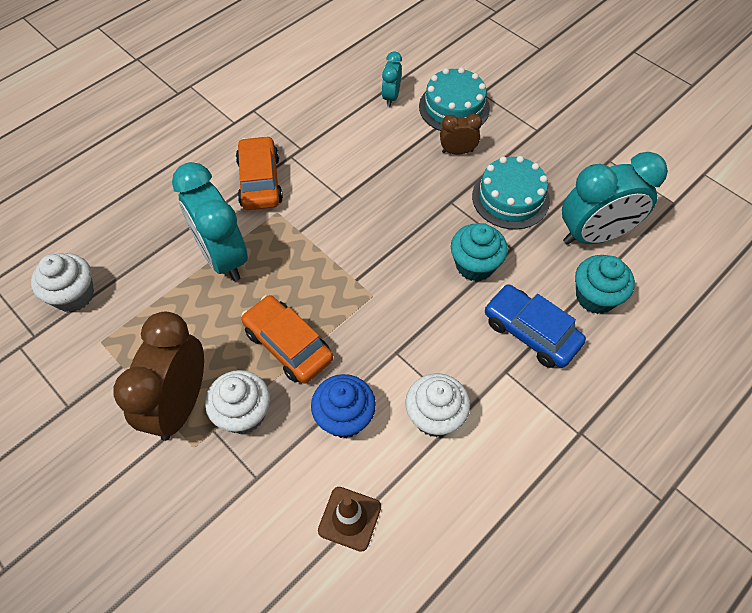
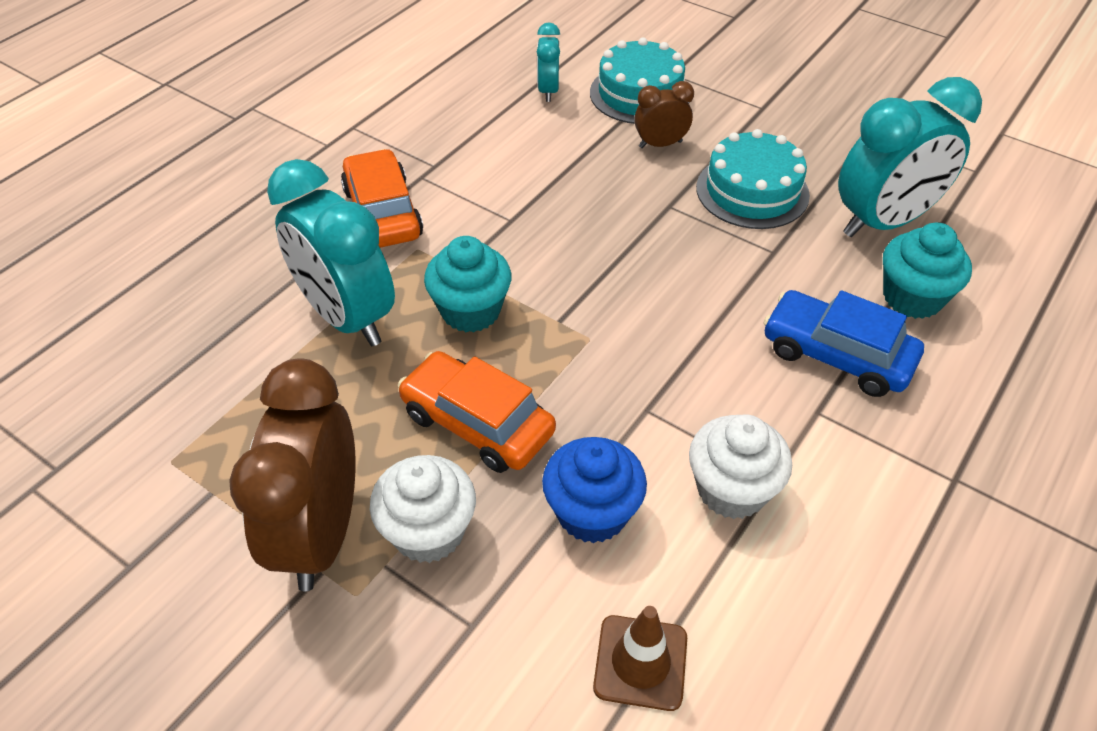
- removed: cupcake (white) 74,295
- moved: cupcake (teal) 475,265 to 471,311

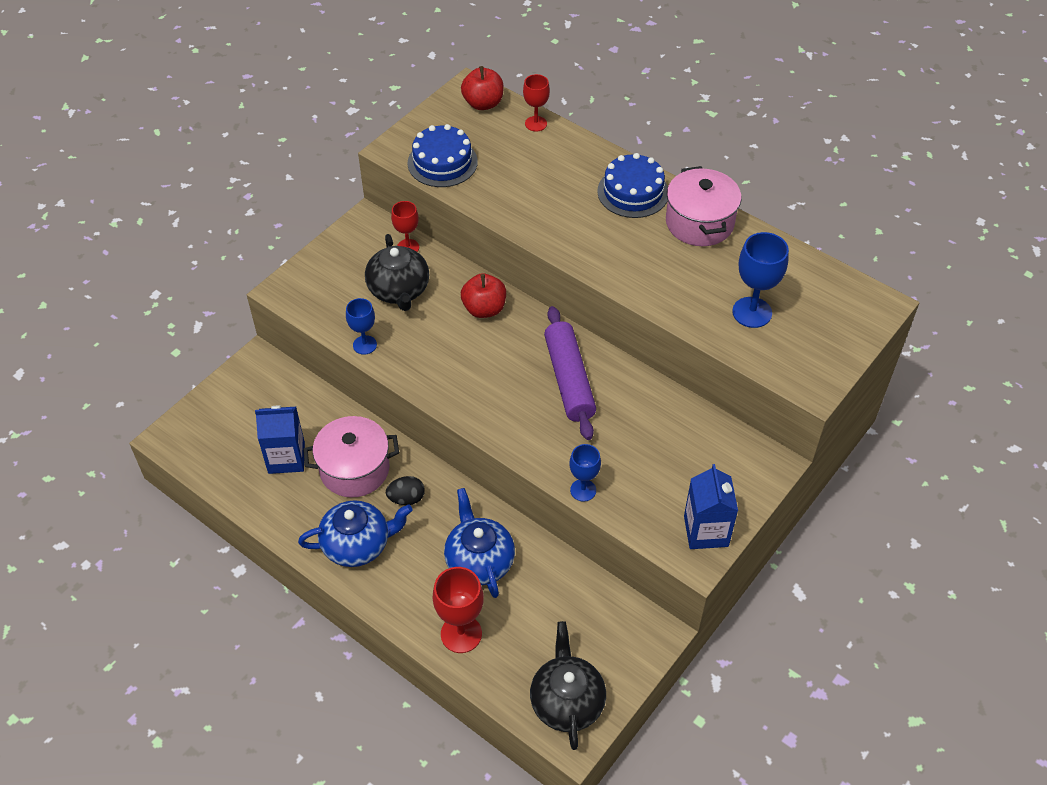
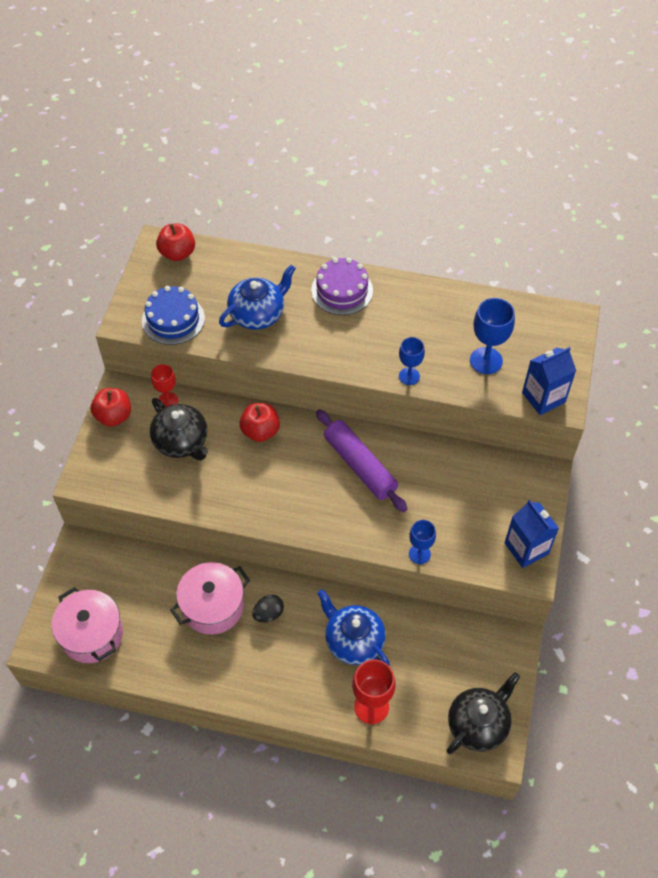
- removed: goblet (red) 536,124
- added: apple fruit (red) 114,416
- moved: milk carton (cobalt) 286,458 to 543,397
- moved: tea pot (cobalt) 357,544 to 258,314
- moved: goblet (cobalt) 364,345 to 409,376
- moved: cooking pot (rose-pink) 699,222 to 92,634
- recoloured: layer cake (cobalt) 633,192 to layer cake (royal purple) 342,290
- turned: tea pot (black) 567,701 = 478,724 75 degrees clockwise

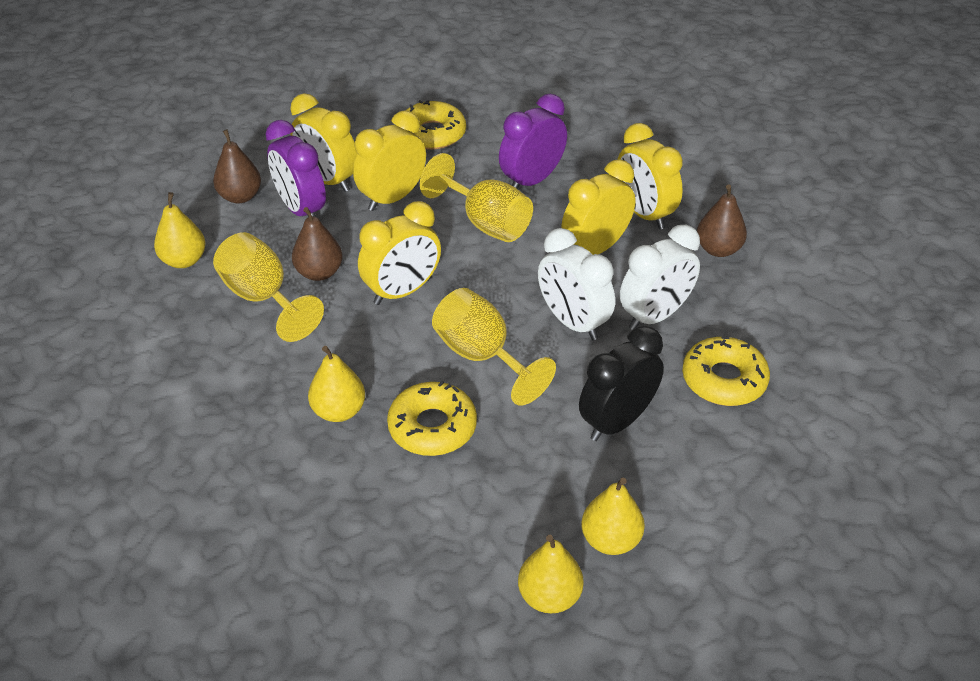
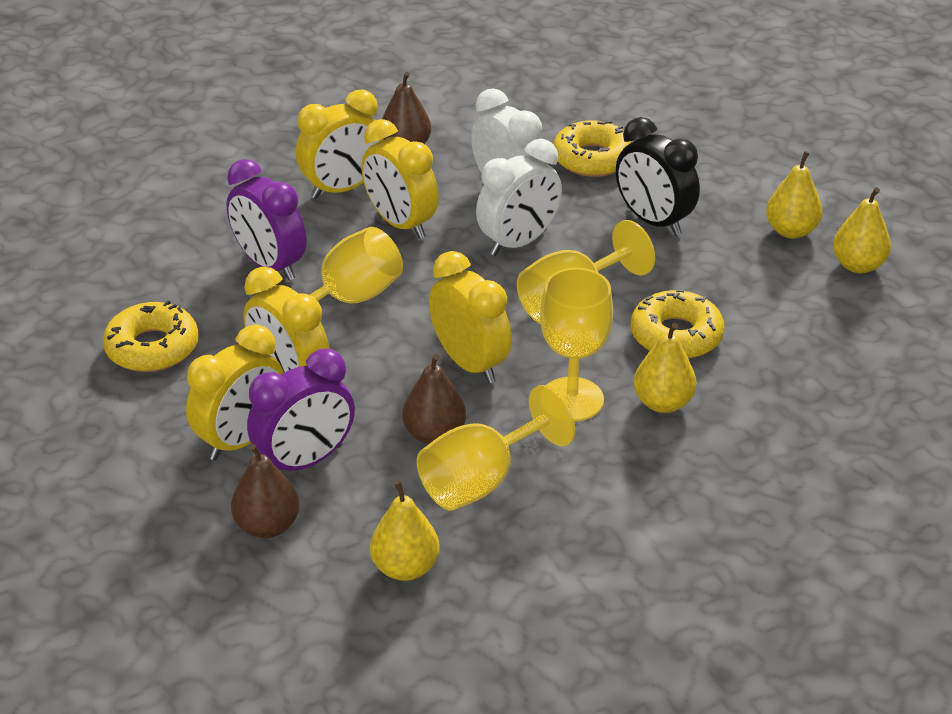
- added: goblet (bright yellow) 572,399

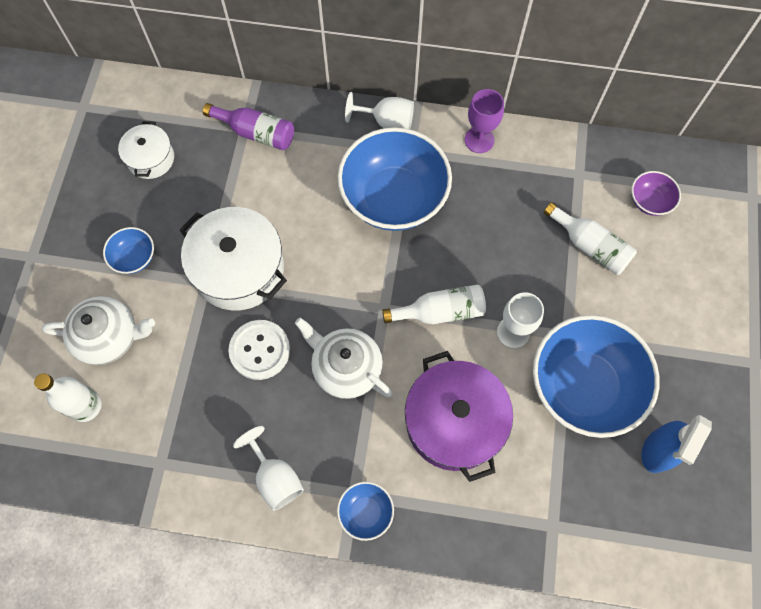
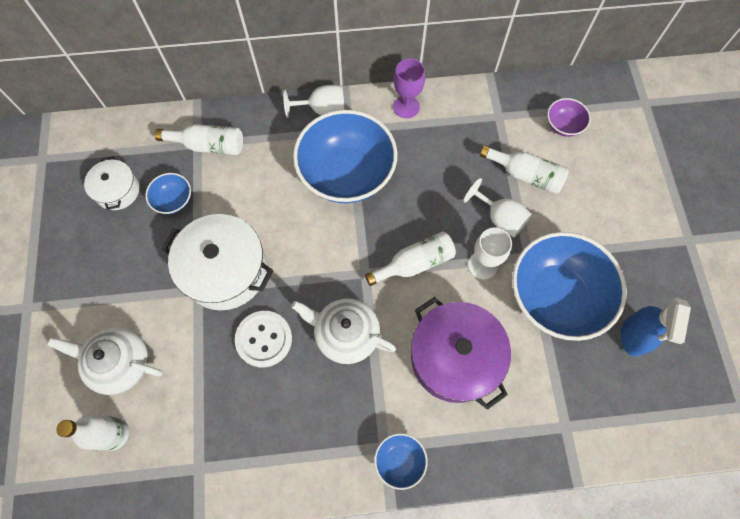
- moved: serving bowl (cobalt) 134,258 to 174,200
- moved: goblet (white) 275,477 to 500,218
- recoloured: flask (royal purple) 256,133 to flask (white) 208,145
- turned: tea pot (white) 109,337 = 120,363 150 degrees counterclockwise

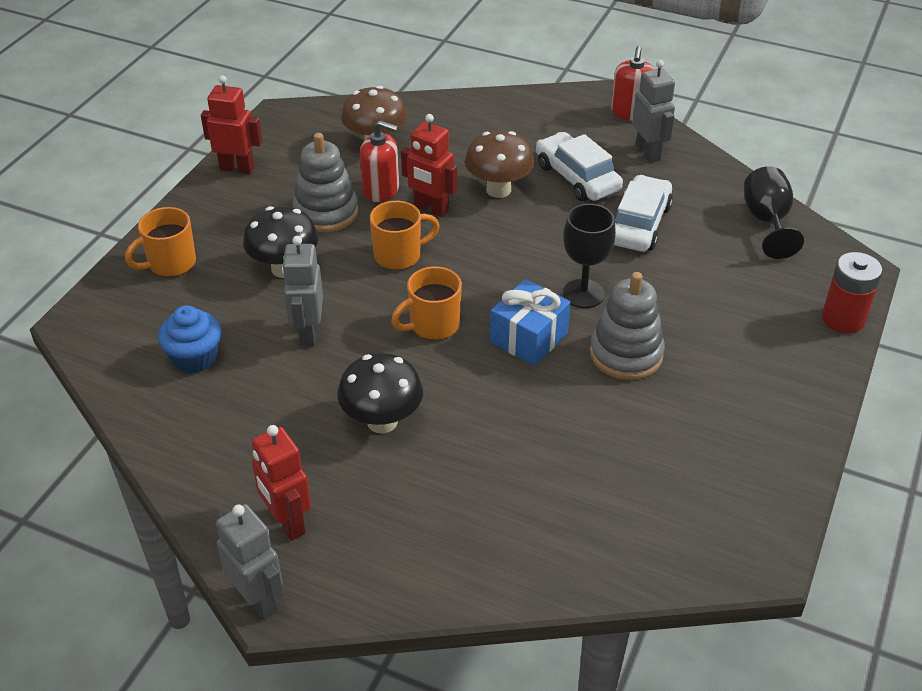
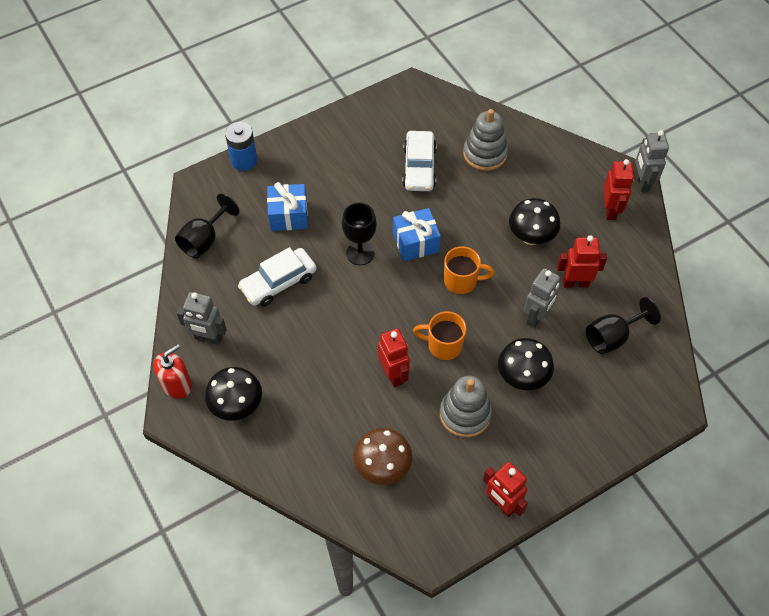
- removed: coffee mug (orange-coloured) 170,264
- removed: pump bottle (red) 381,190
- removed: mushroom (brown) 498,190
- added: mushroom (black) 237,406
- added: present (cobalt) 288,215
- added: toy robot (red) 575,283
- moved: car (white) 577,177 to 419,167
- moved: stacking toy (grey) 626,354 to 485,154
- replaced: cupcake (cobalt) 195,357 to goblet (black) 612,337
- recoloured: power cell (red) 843,319 to power cell (cobalt) 244,160
- turned: toy robot (grey) 648,152 = 208,338 90 degrees counterclockwise

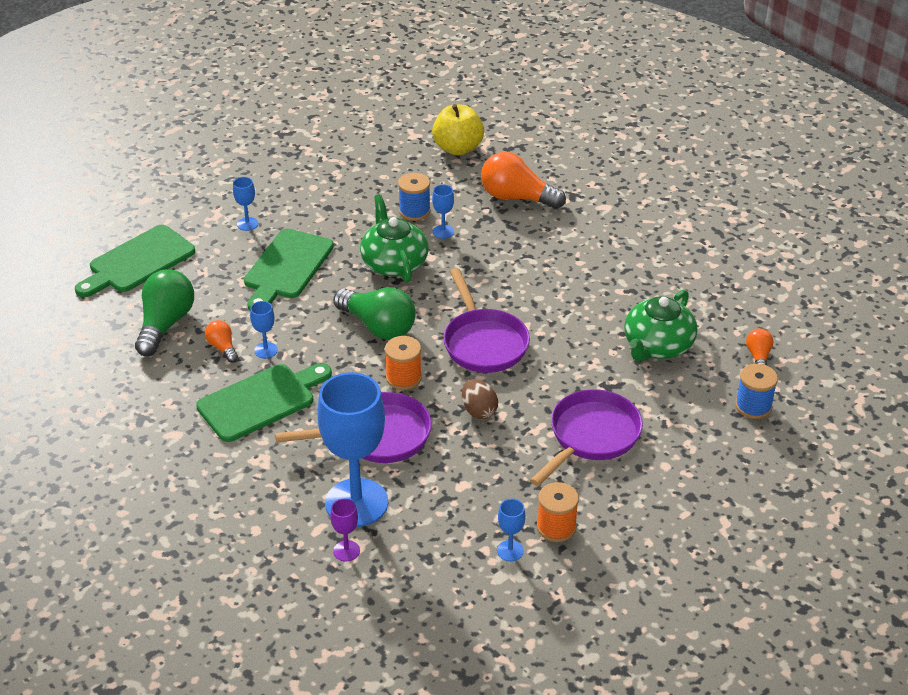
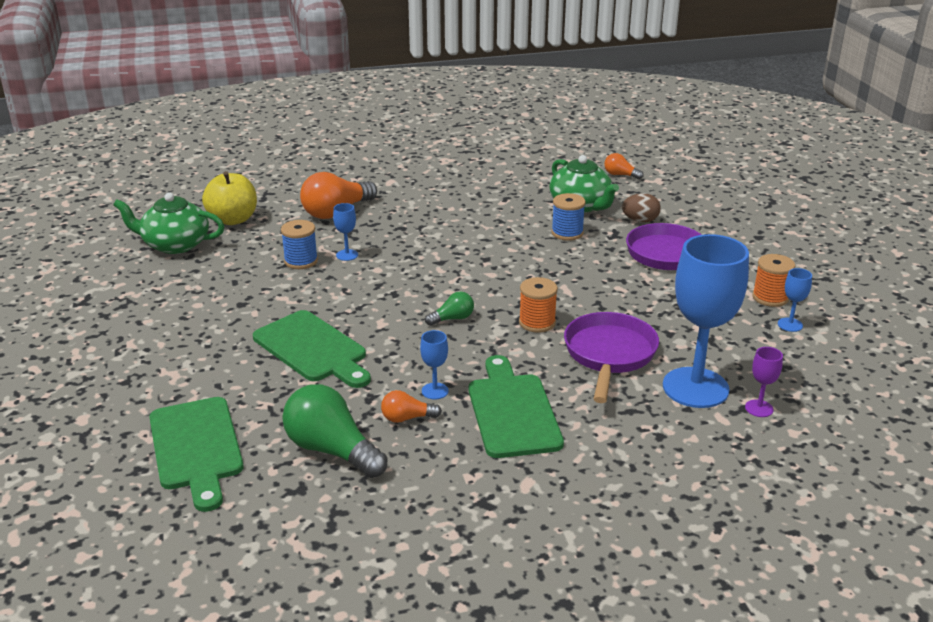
- removed: goblet (cobalt) 247,224
- removed: skillet (royal purple) 484,343
- moved: tea pot (leaf-green) 394,263 to 175,244
- moved: egg (brown) 479,411 to 640,221
- moved: spool (cobalt) 753,406 to 567,233
- resized: lightbulb (leaf-green) 378,326 = 452,319 x0.51

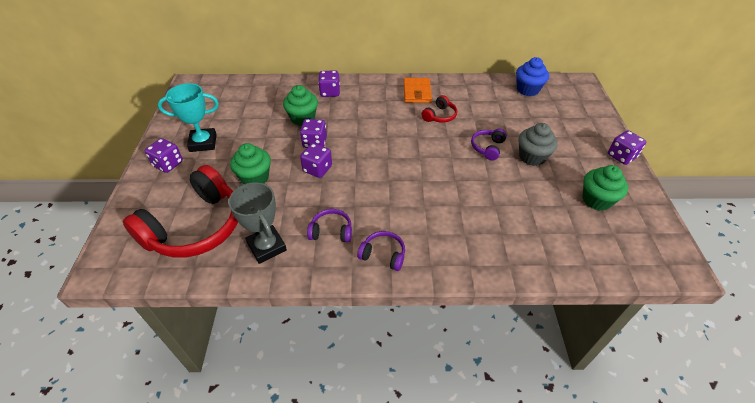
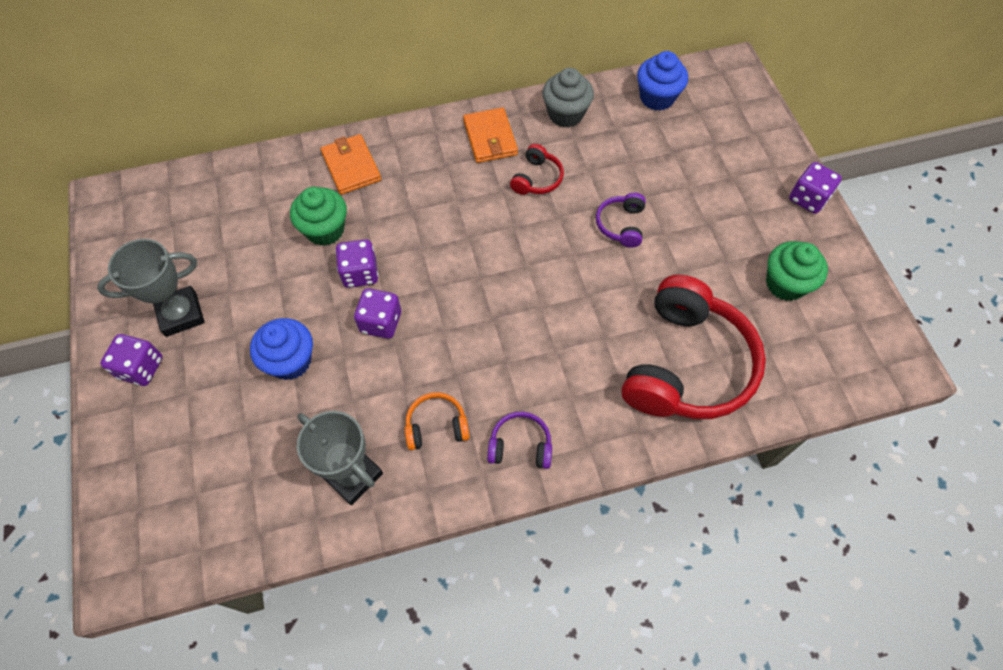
- moved: headset (red) 195,227 to 686,364
- moved: cupcake (grey) 532,157 to 565,114
- replaced: die (royal purple) 330,92 to billfold (orange-coloured) 351,166
- recoloured: prize cup (teal) 203,143 to prize cup (grey) 181,314
- recoloured: cupcake (leaf-green) 255,178 to cupcake (cobalt) 290,361
- recoloured: headset (royal purple) 331,231 to headset (orange-coloured) 436,426

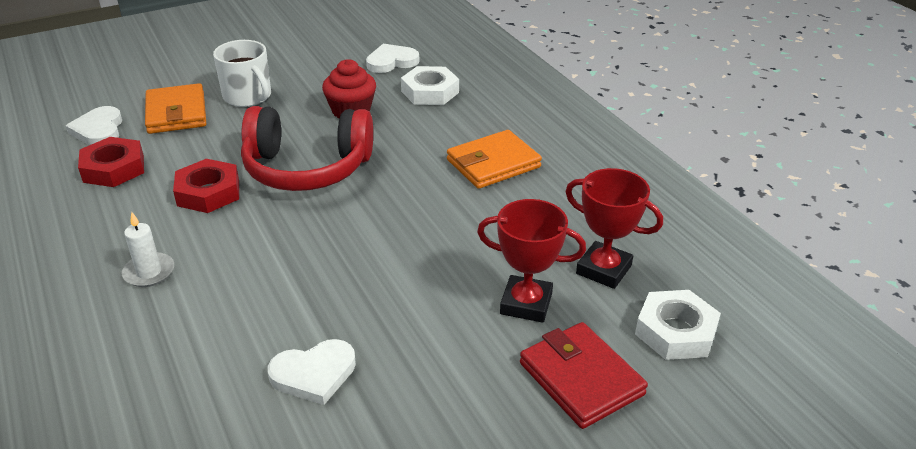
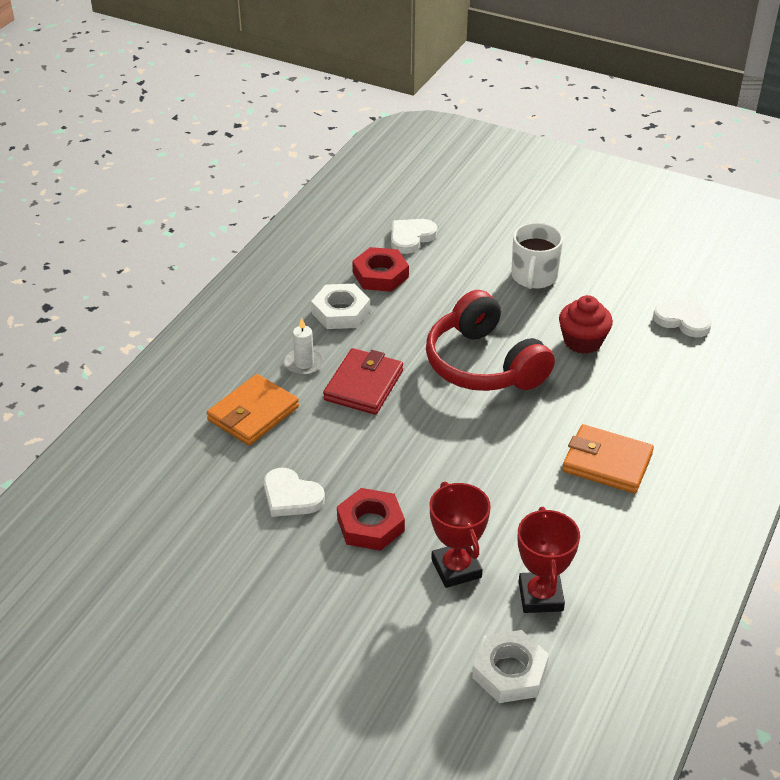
- moved: billfold (orange-coloured) 176,113 to 253,413
- moved: nut (red) 208,192 to 370,525
- moved: nut (white) 430,92 to 340,312
- moved: billfold (red) 581,378 to 364,385

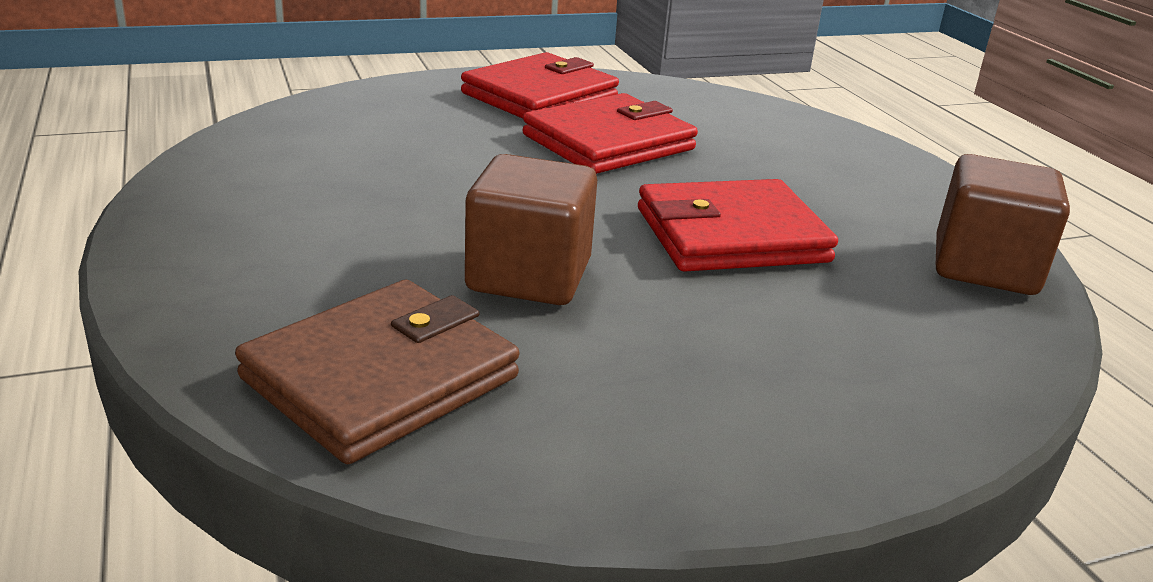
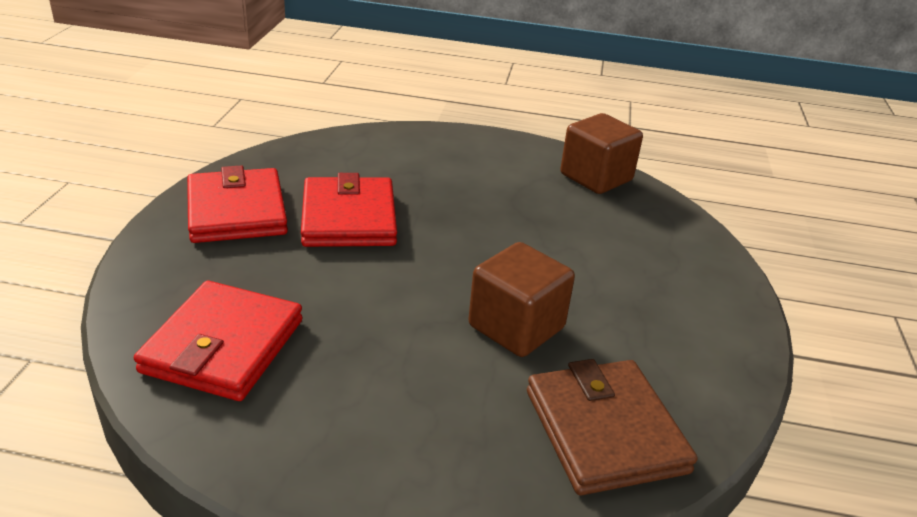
- moved: billfold (red) 731,235 to 223,346

